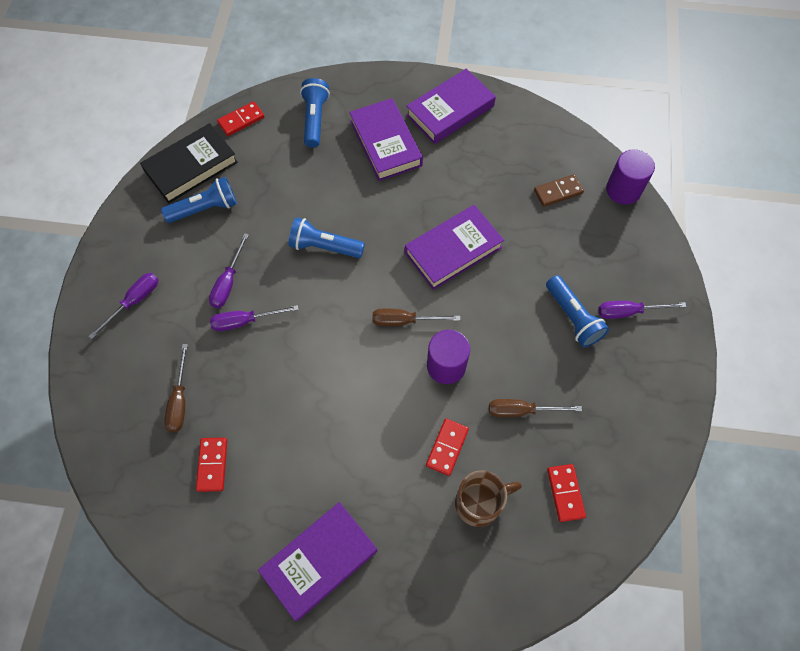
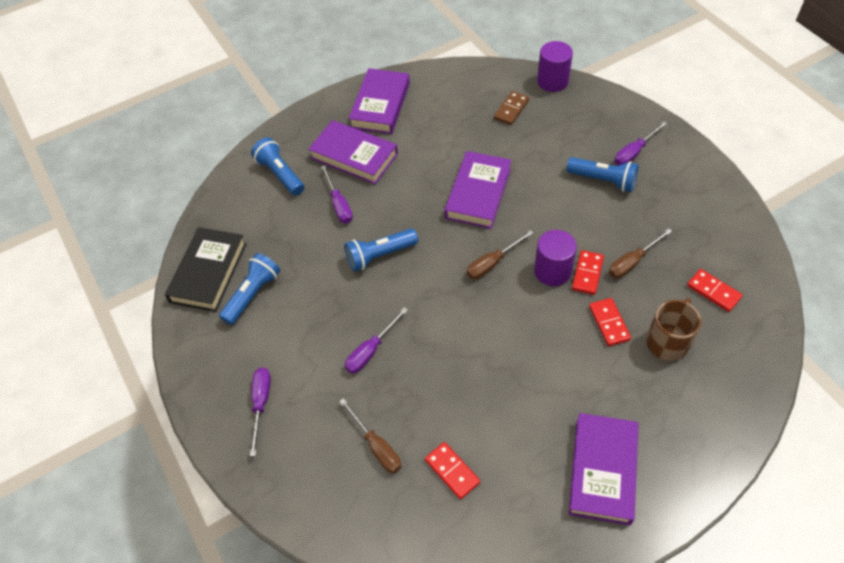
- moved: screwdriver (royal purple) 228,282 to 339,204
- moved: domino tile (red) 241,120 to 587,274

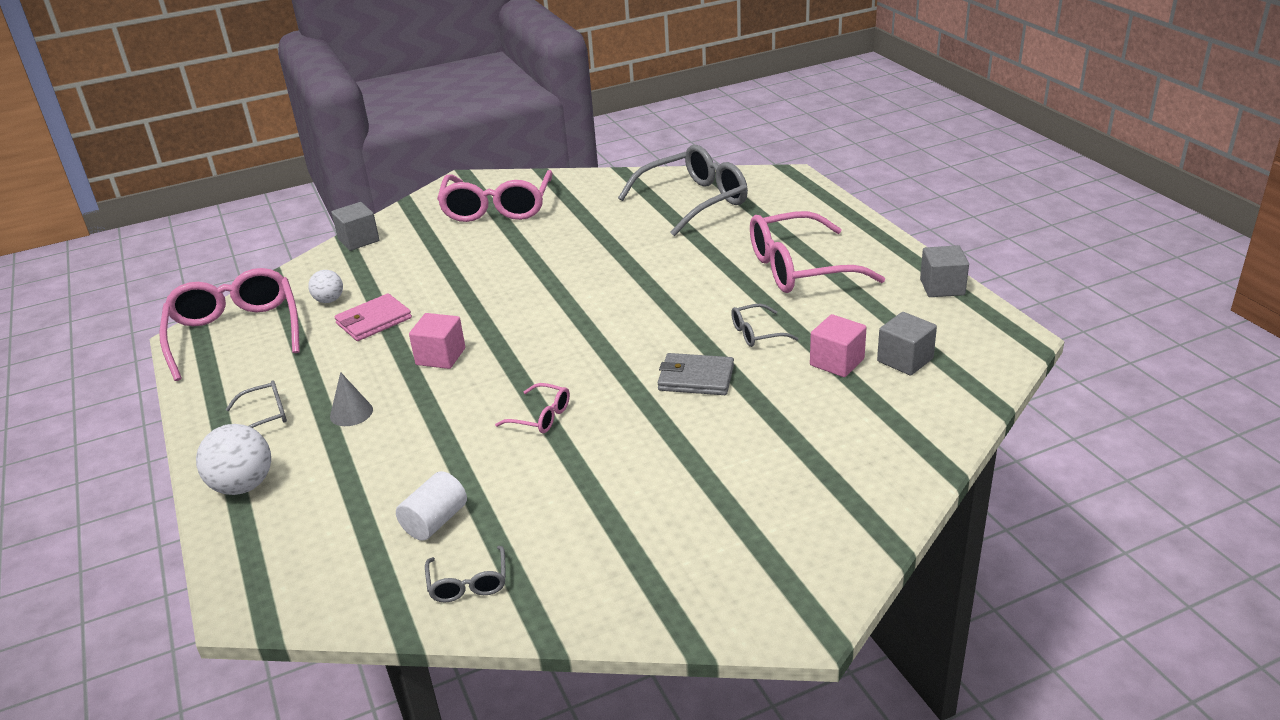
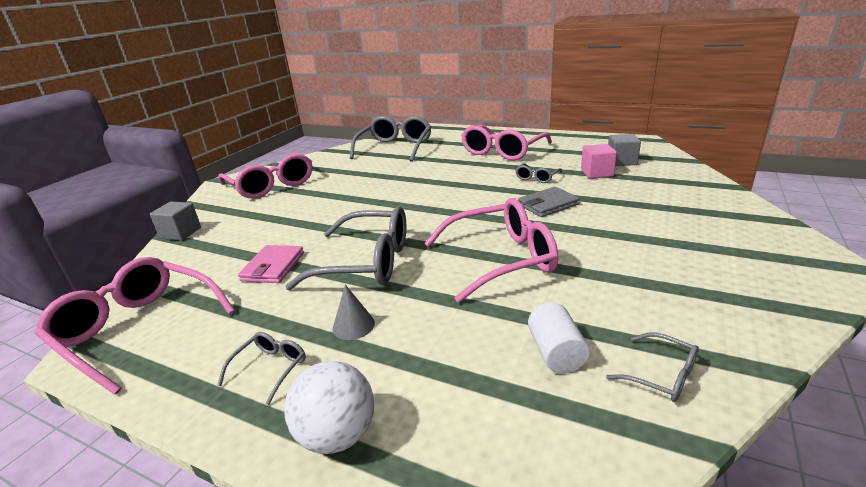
- removed: ball (white) 329,300
- removed: cube (grey) 942,287
- replaced: cube (rose-pink) 440,356 to spectacles (grey) 367,262
- resized: spectacles (rose-pink) 541,417 = 501,259 x2.20

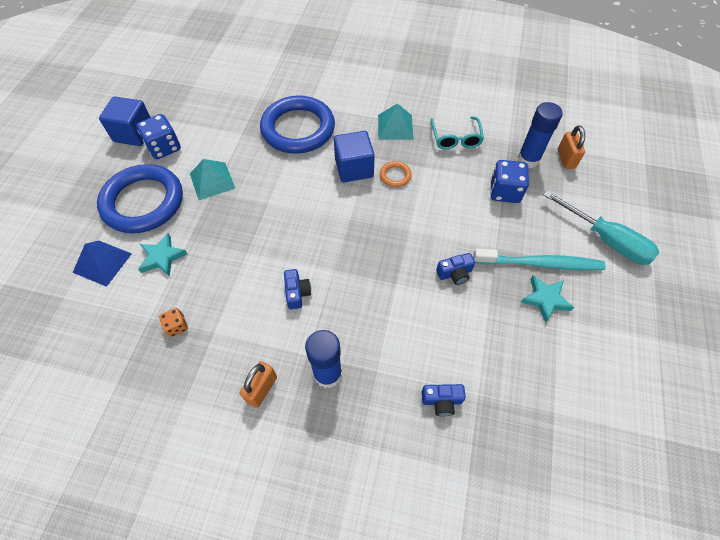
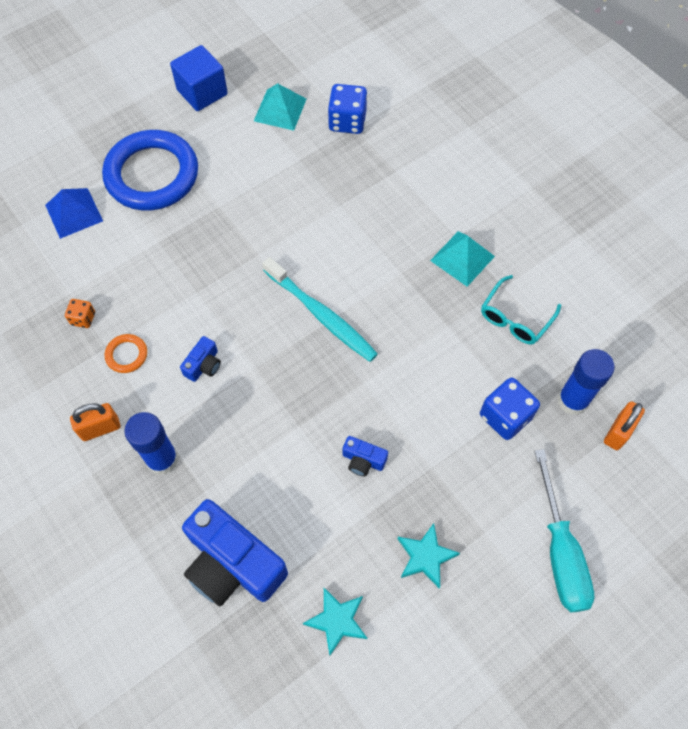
- removed: hoop (cobalt) 298,129
- removed: cube (cobalt) 354,168
- moved: die (cobalt) 164,147 to 347,121
- moved: five-pointed star (teal) 162,257 to 337,621
- moved: solid pyramid (teal) 212,181 to 280,110
- moved: hoop (orange-coloured) 395,176 to 126,355
- moved: tooth brush (teal) 540,264 to 321,315
- resized: camera (cobalt) 441,401 = 232,564 x2.26

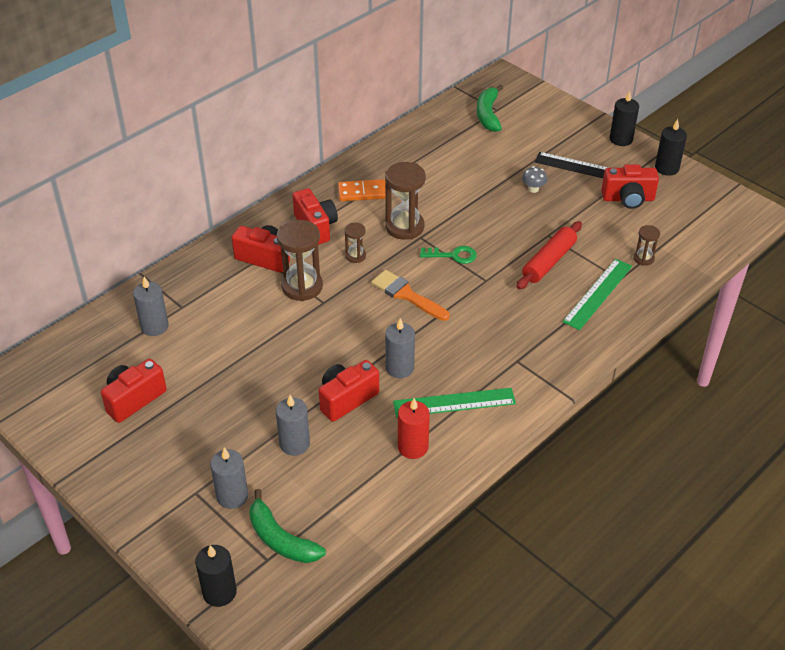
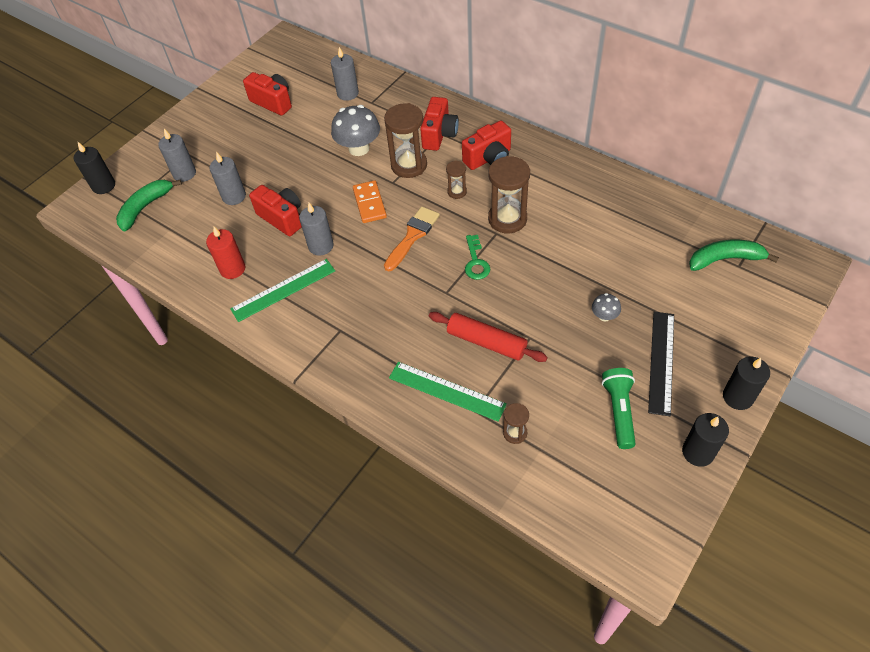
- added: mushroom (grey) 359,148
- moved: domino tile (orange-coloured) 363,192 to 369,203
- replaced: camera (red) 628,199 to flashlight (leaf-green) 619,411
- turned: measuring stick (leaf-green) 454,403 = 283,290 75 degrees clockwise

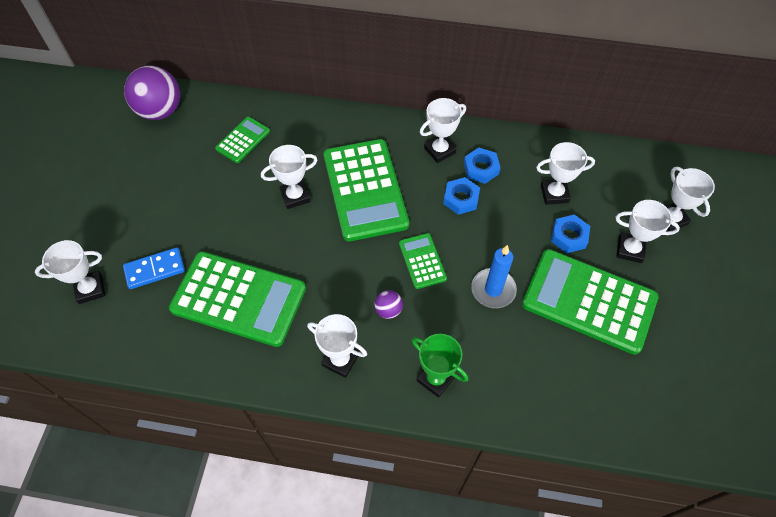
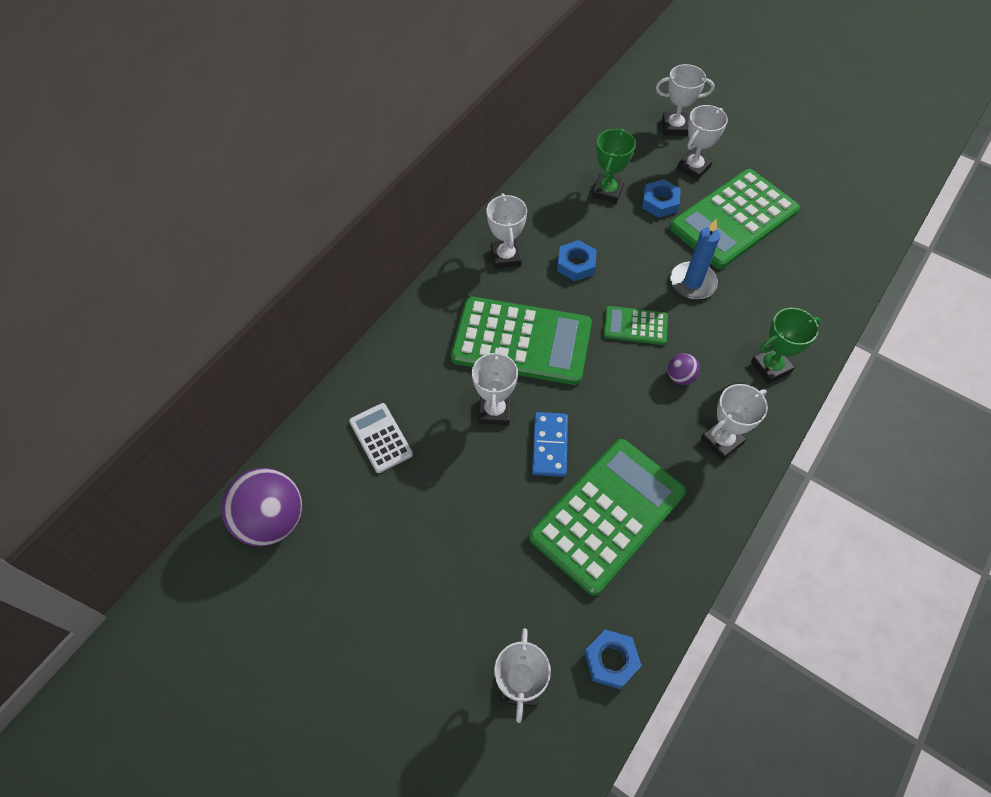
- moved: domino tile (cobalt) 155,269 to 549,445
- moved: nut (cobalt) 481,168 to 611,660
- recoloured: adding machine (leaf-green) 243,140 to adding machine (white) 381,438
- recoloured: prize cup (white) 554,194 to prize cup (leaf-green) 607,191

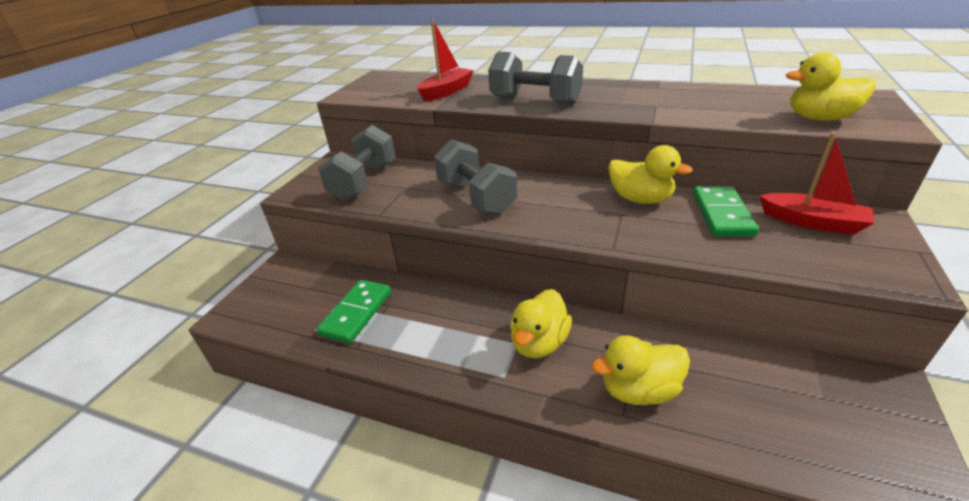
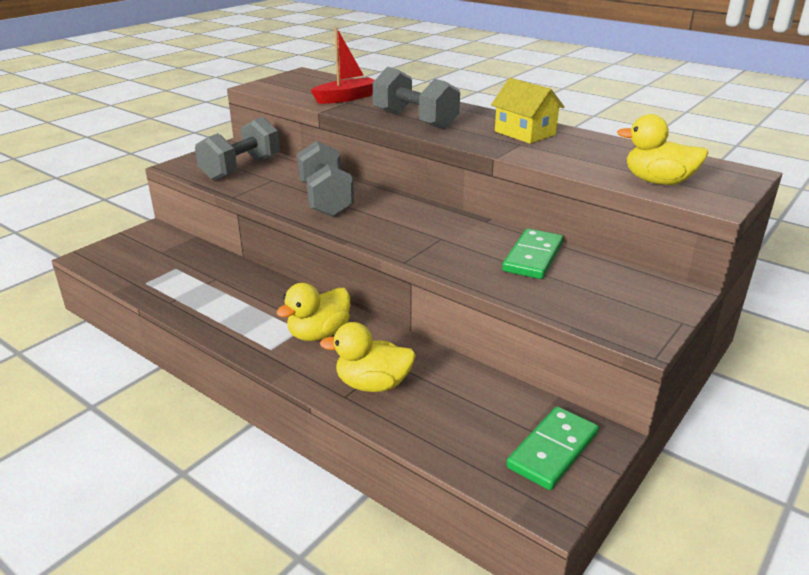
- removed: duck (bright yellow) 640,199
- removed: sailboat (red) 812,222
- added: house (bright yellow) 525,133
- moved: domino tile (leaf-green) 357,313 to 553,450

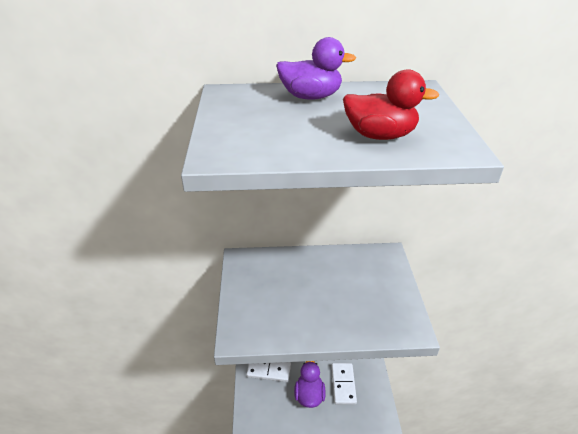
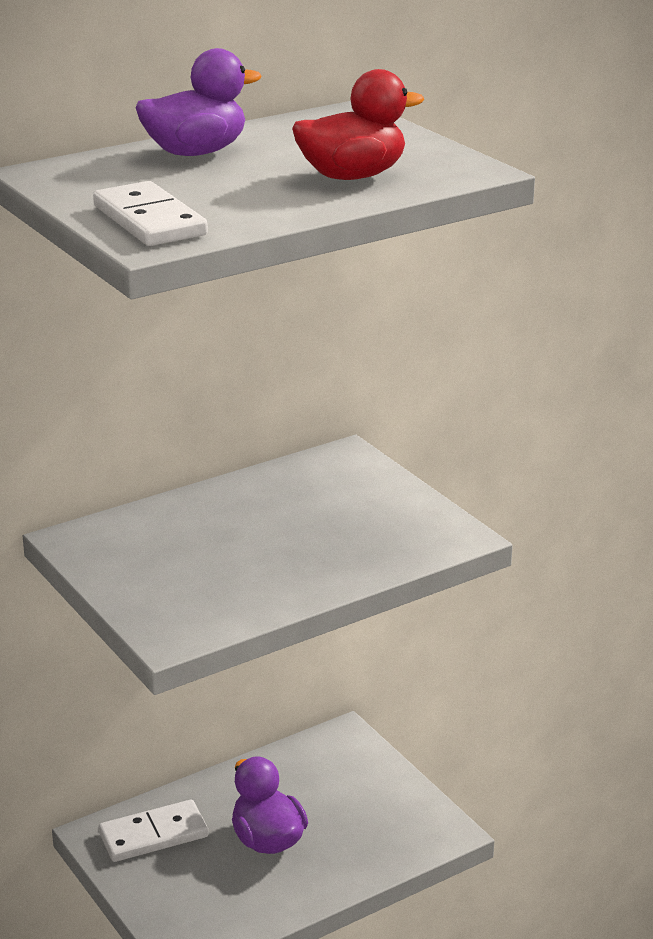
- moved: domino tile (white) 343,384 to 150,220

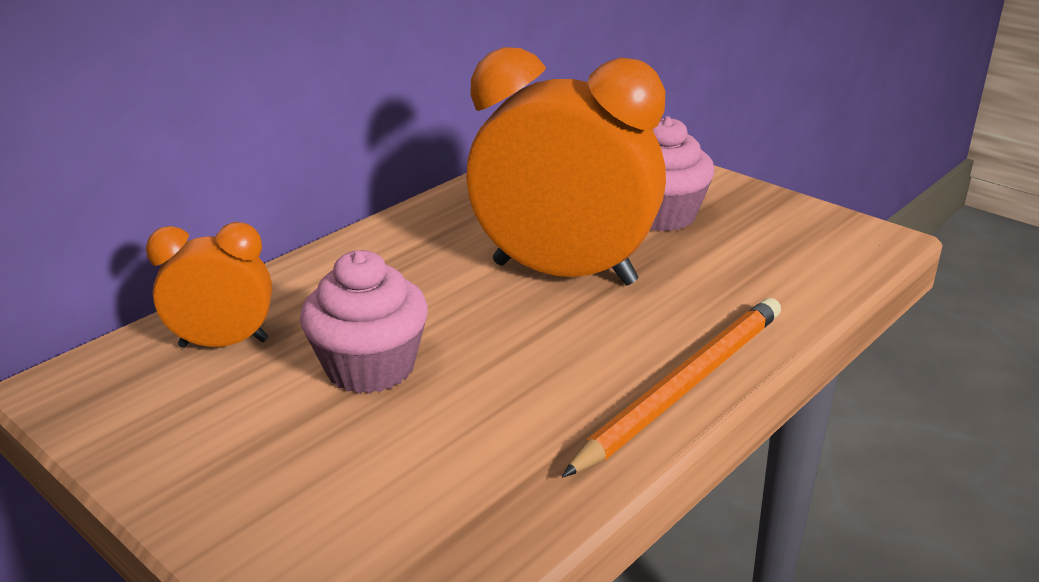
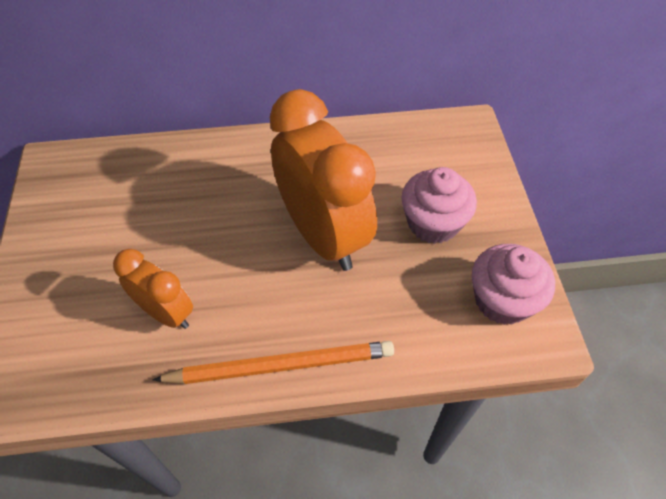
- moved: alarm clock (orange-coloured) 224,343 to 166,313
- moved: cupcake (rose-pink) 370,367 to 502,300

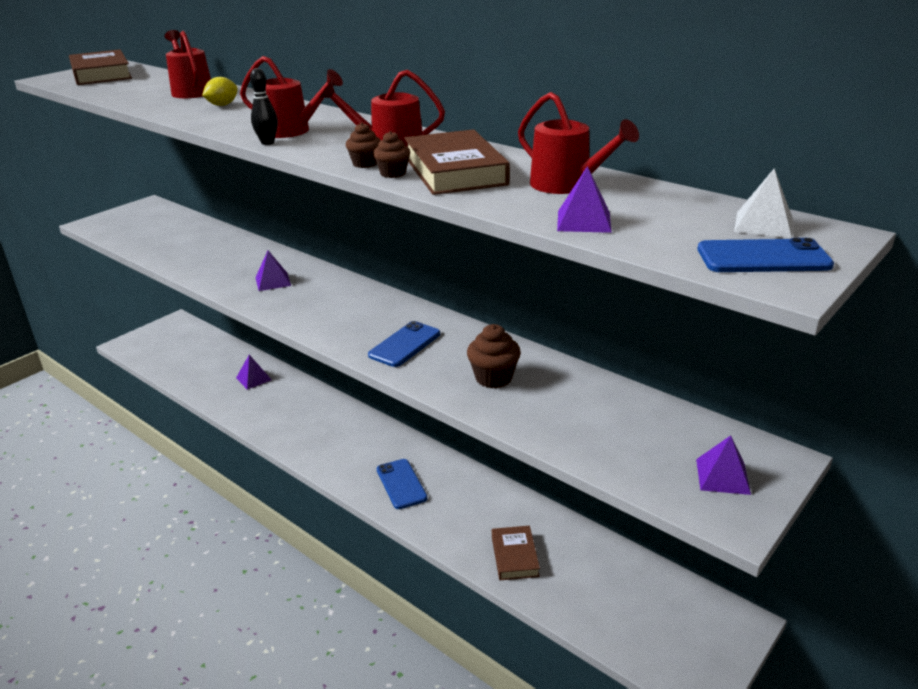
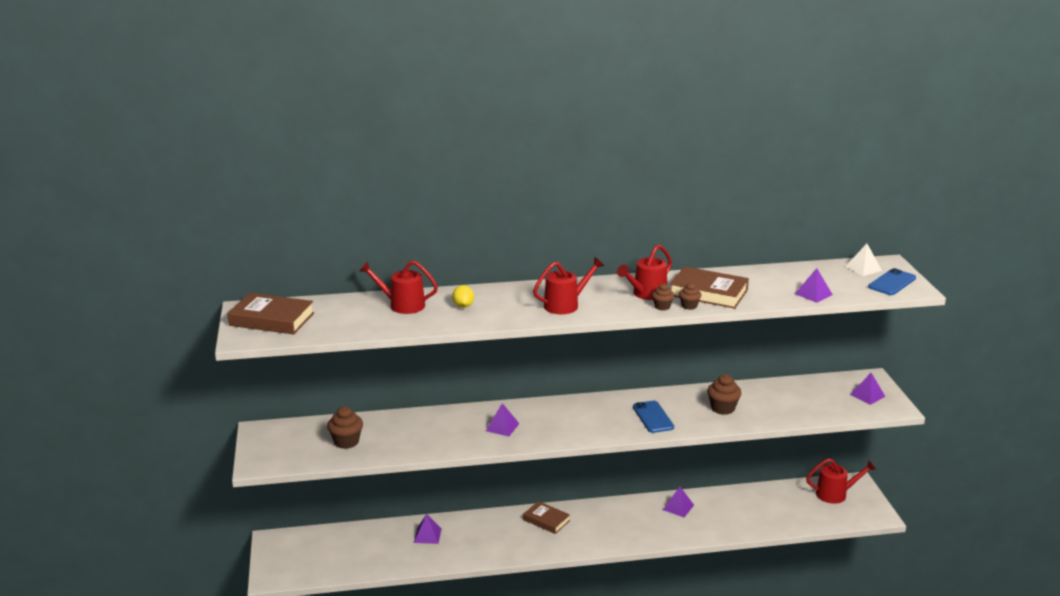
- removed: bowling pin (black) 267,142
- removed: phone (cobalt) 401,484
- added: cupcake (brown) 346,442
- added: solid pyramid (royal purple) 678,507
- moved: hardback (brown) 514,556 to 546,520
- moved: sprinkling can (red) 567,185 to 835,494

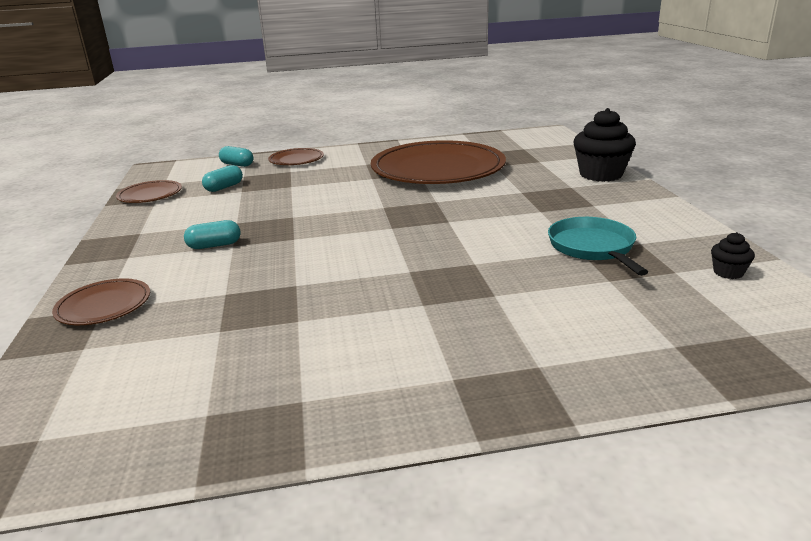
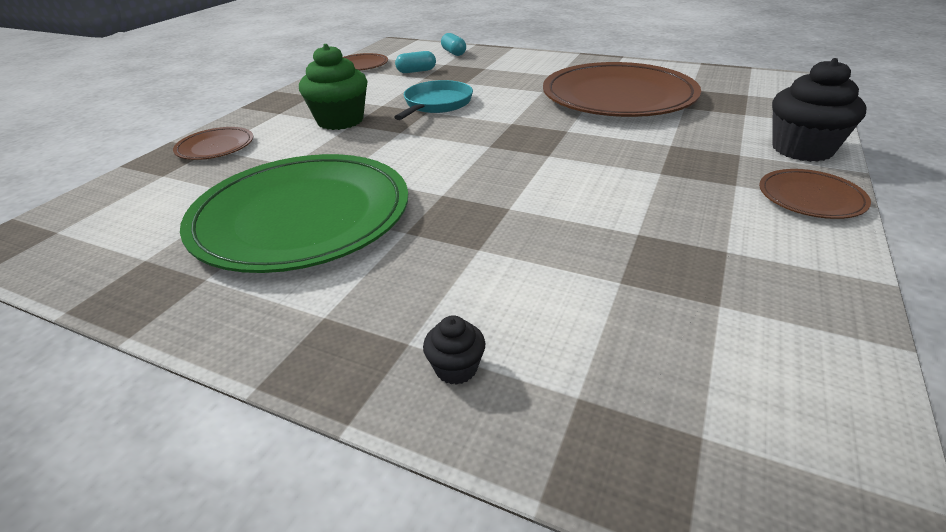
- added: plate (leaf-green) 302,216
- moved: plate (brown) 296,159 to 810,197
- moved: skillet (teal) 592,247 to 436,104
- moved: cupcake (black) 728,272 to 456,368
- replaced: pill shape (teal) 214,245 to cupcake (leaf-green) 340,121

